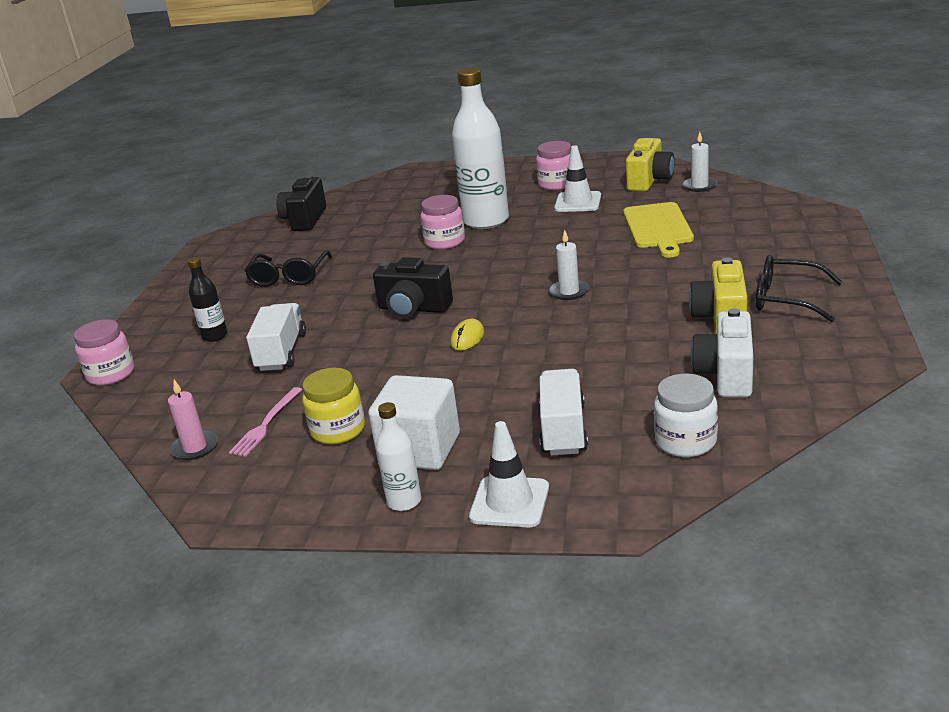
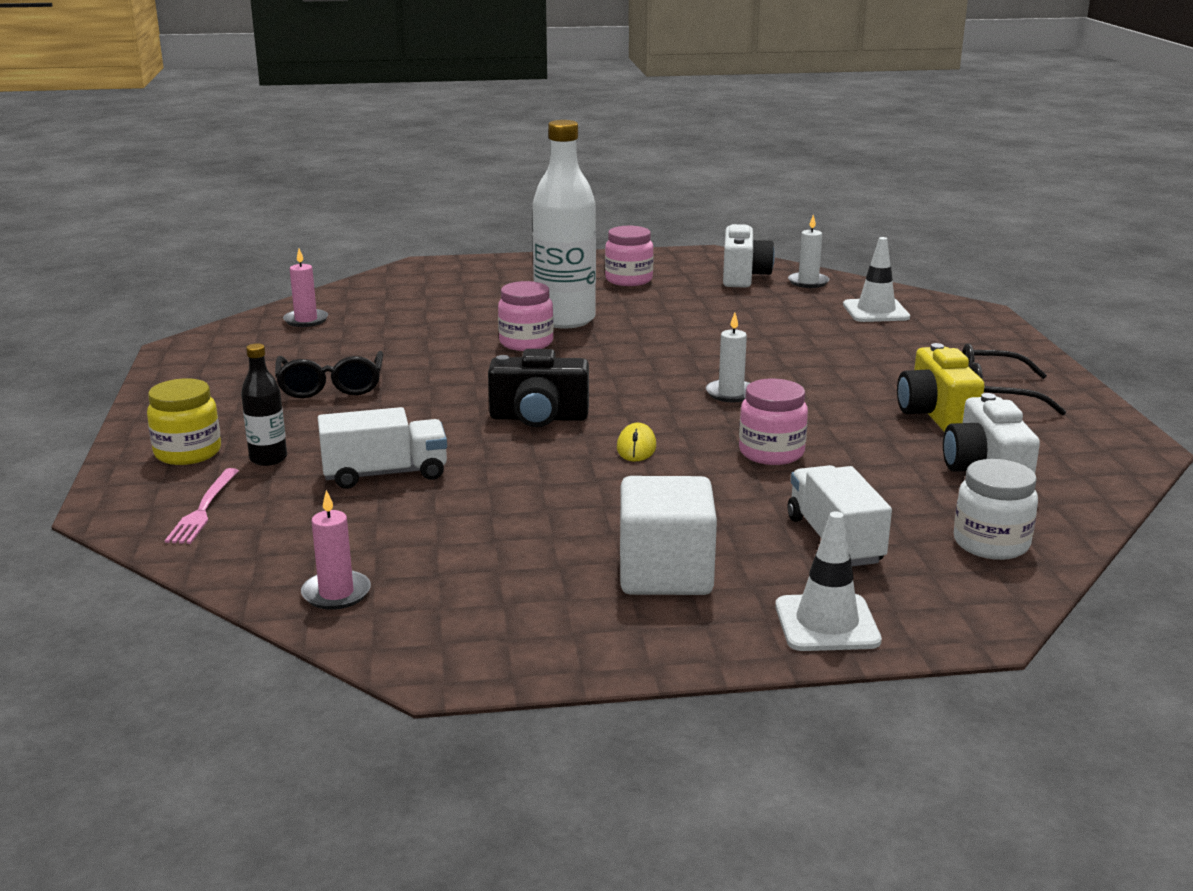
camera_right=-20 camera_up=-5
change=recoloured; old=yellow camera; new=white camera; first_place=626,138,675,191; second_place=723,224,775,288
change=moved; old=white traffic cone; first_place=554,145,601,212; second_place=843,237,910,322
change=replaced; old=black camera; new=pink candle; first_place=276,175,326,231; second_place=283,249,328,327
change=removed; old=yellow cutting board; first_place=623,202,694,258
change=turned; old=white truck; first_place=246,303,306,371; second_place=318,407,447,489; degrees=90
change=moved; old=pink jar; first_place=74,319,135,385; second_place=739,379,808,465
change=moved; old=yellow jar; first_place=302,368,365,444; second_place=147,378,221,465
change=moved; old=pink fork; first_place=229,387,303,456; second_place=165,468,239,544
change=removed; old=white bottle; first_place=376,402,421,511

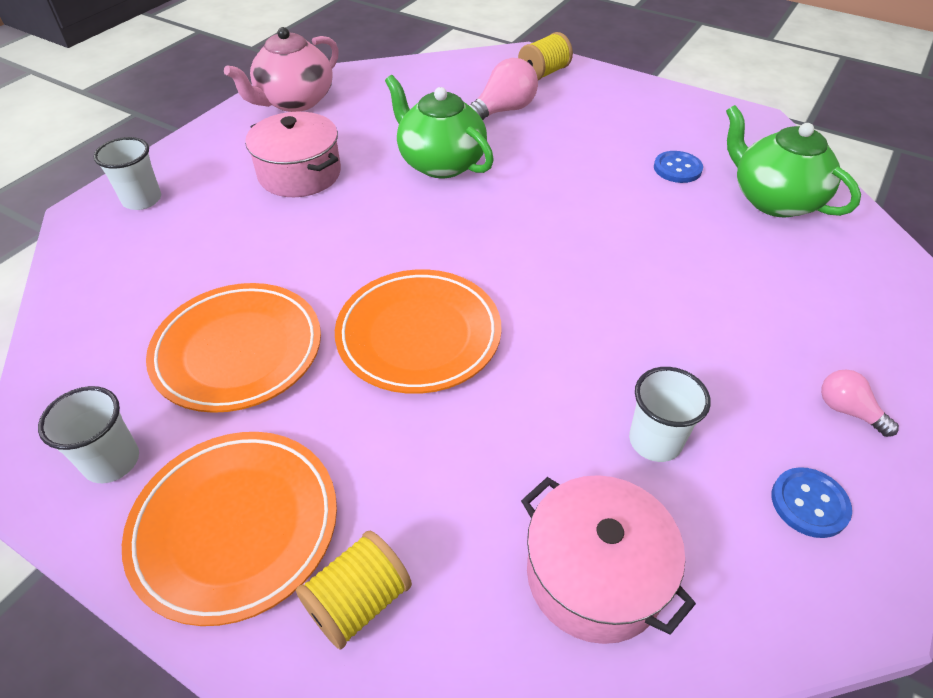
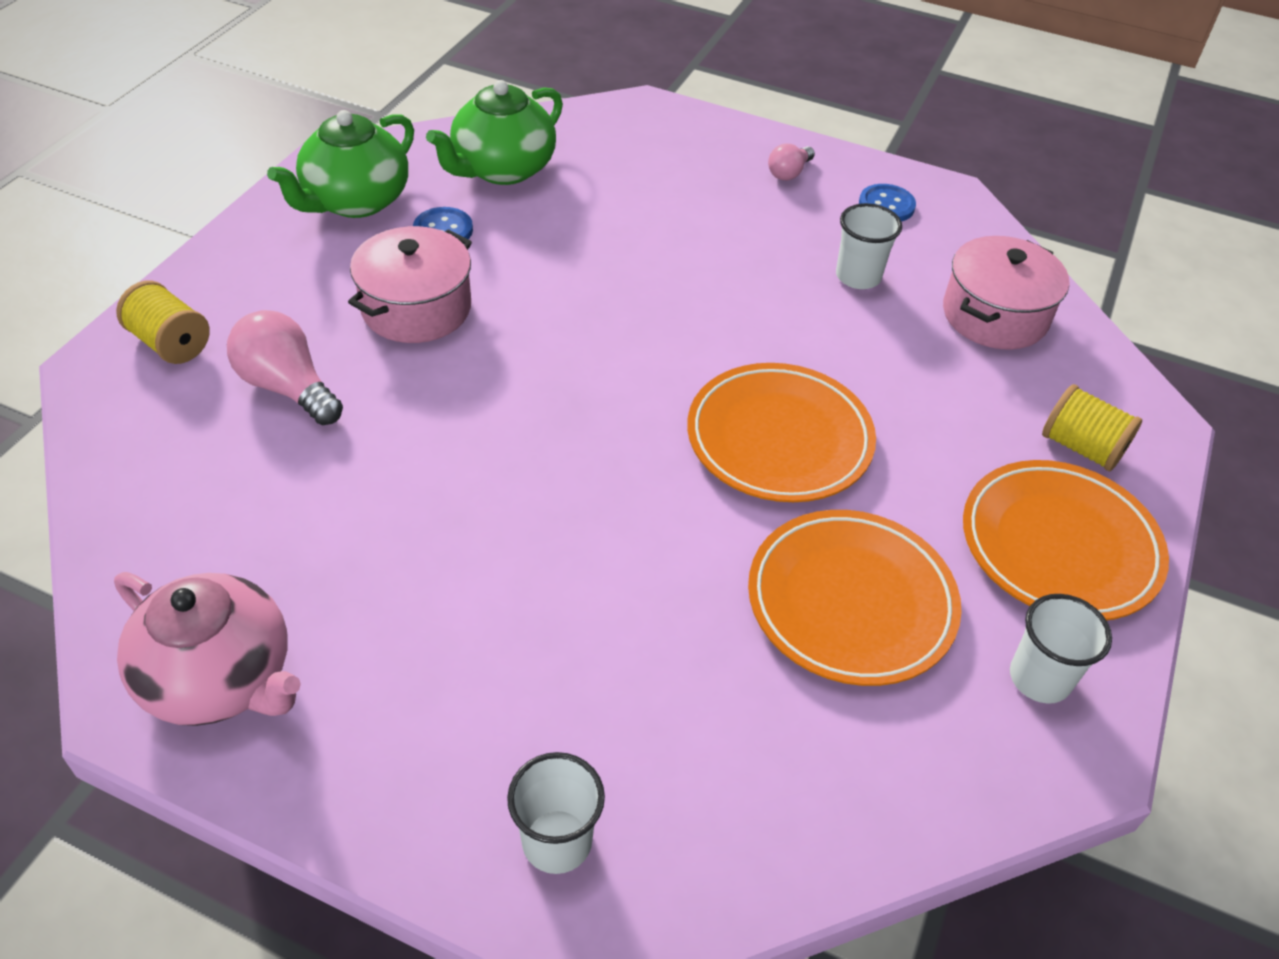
camera_right=-100 camera_up=0
change=moved; old=green teapot; first_place=385,75,494,178; second_place=267,110,414,218
change=moved; old=pink pot; first_place=245,112,341,197; second_place=348,226,472,343

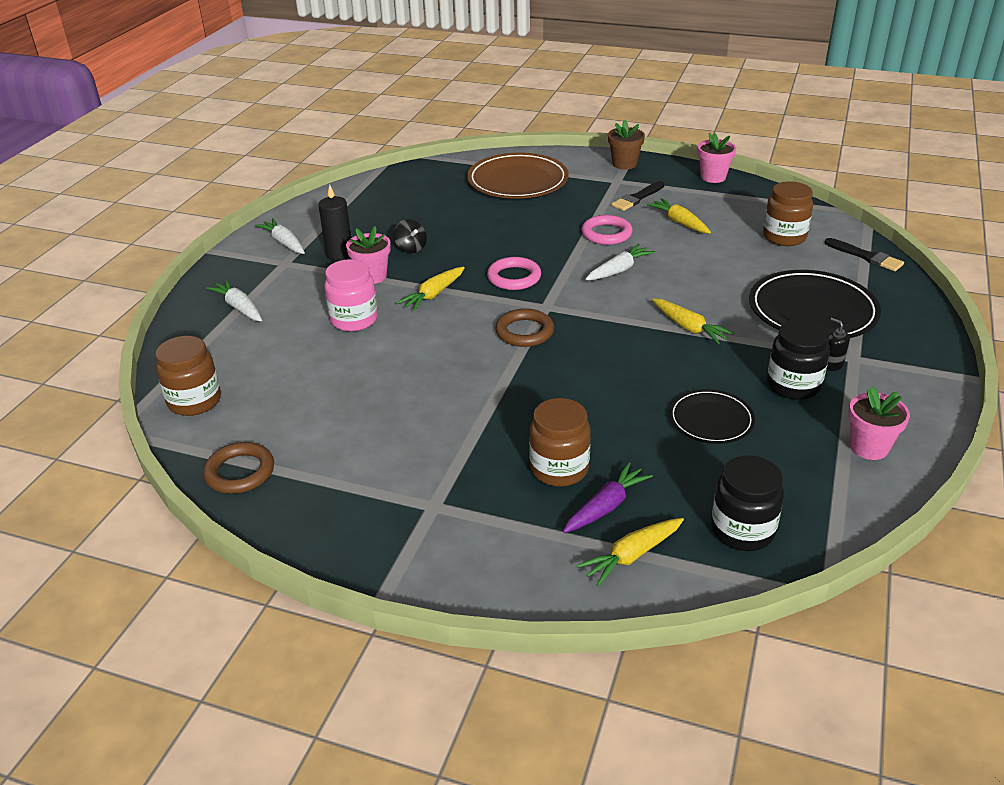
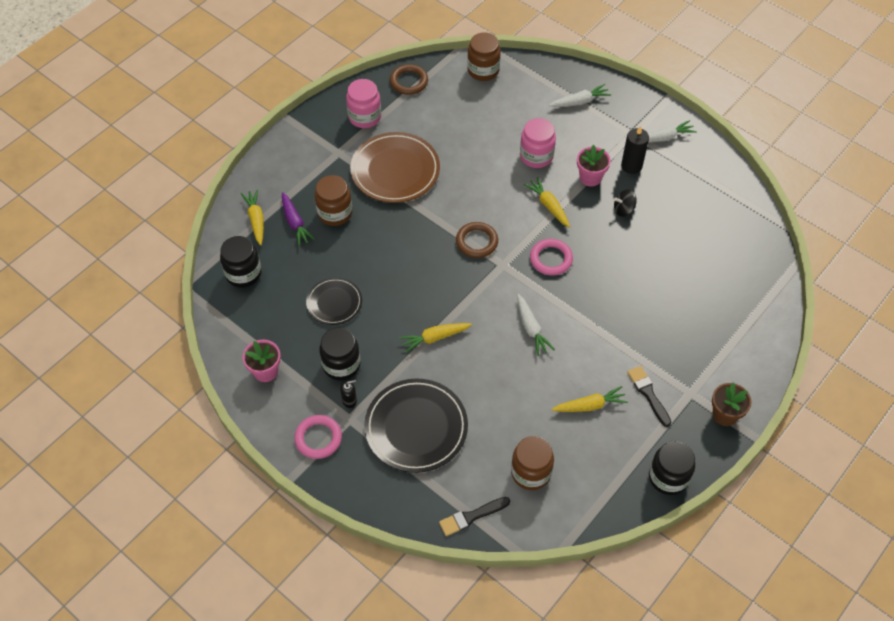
camera_right=110 camera_up=20
change=replaced; old=pink flower pot; new=black jar; first_place=698,133,736,183; second_place=649,441,695,495
change=moved; old=brown plate; first_place=467,152,569,198; second_place=350,132,440,203
change=moved; old=pink ring; first_place=581,215,633,245; second_place=294,415,342,459
change=added; new=pink jar; second_place=346,79,381,128

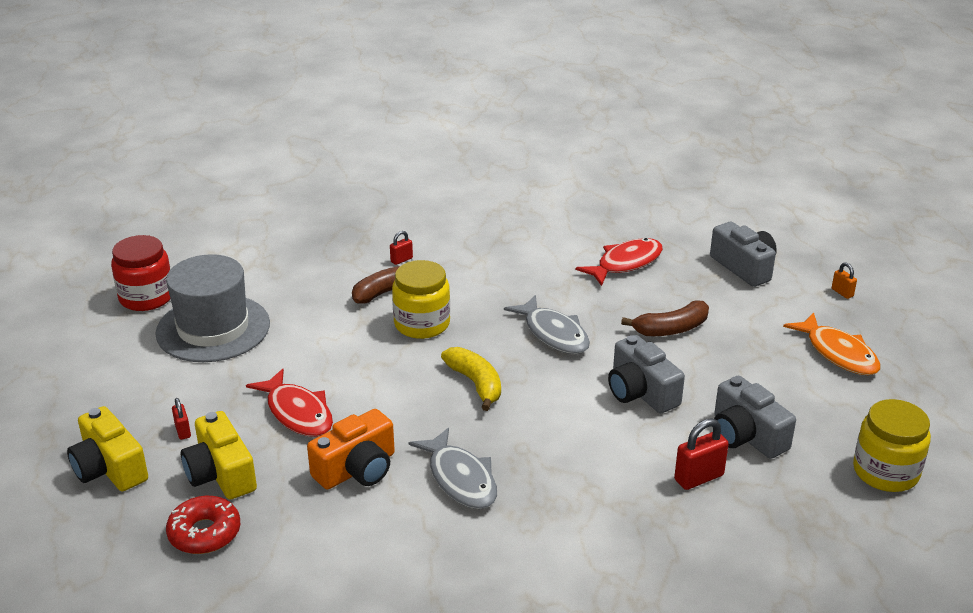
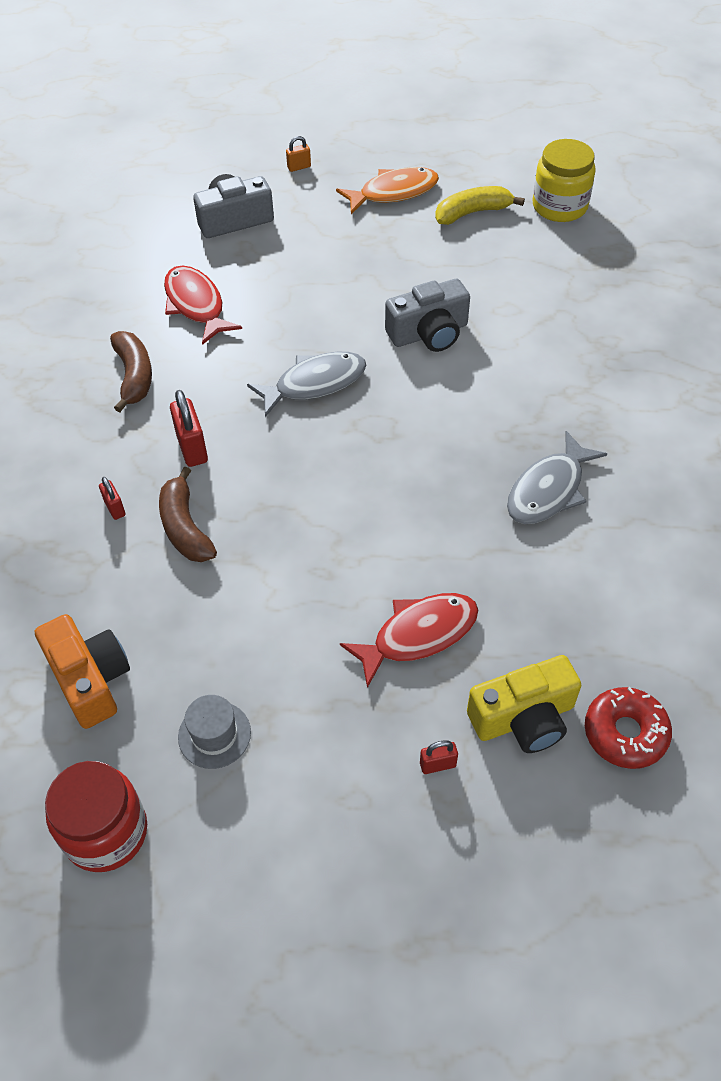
camera_right=-80 camera_up=20
change=resized; old=grey hat; first_place=155,254,270,362; second_place=178,695,251,769; factor=0.45
change=removed; old=yellow jar; first_place=392,260,450,339
change=moved; old=brown banana; first_place=621,300,709,336; second_place=110,331,152,412
change=moved; old=yellow banana; first_place=441,347,501,411; second_place=435,186,525,225
change=removed; old=grey camera; first_place=714,376,796,459
change=removed; old=yellow camera; first_place=67,406,148,491
change=moved; old=orange camera; first_place=307,409,395,489; second_place=35,614,130,729
change=moved; old=red padlock; first_place=674,418,729,490; second_place=170,390,208,467
change=turned; old=grey fish; first_place=409,428,497,509; second_place=507,431,607,524; degrees=150

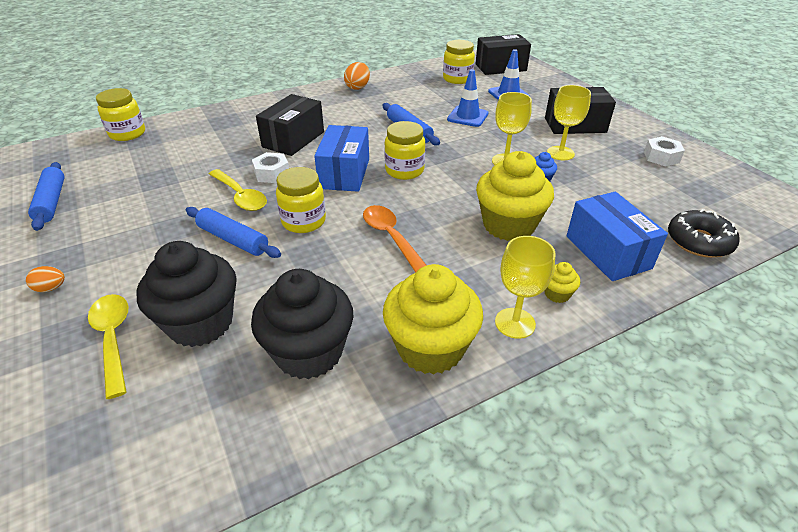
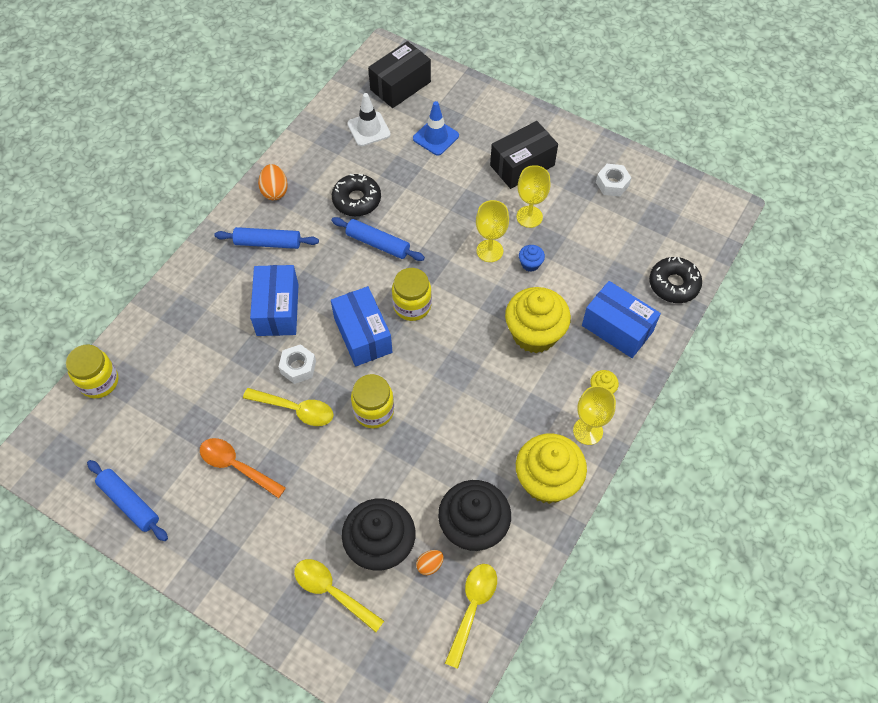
camera_right=-30 camera_up=20
change=replaced; old=yellow jar; new=white traffic cone; first_place=443,40,475,84; second_place=347,93,391,146
change=removed; old=blue traffic cone; first_place=447,69,489,127
change=recoloured; old=black box; new=blue box; first_place=256,94,324,156; second_place=250,265,299,336
change=moved; old=orange spoon; first_place=363,205,427,273; second_place=200,438,286,498
change=moved; old=blue rolling pin; first_place=186,207,281,258; second_place=214,227,319,249
change=moved; old=orange egg; first_place=26,266,65,292; second_place=416,550,444,575
change=added; new=black donut; second_place=332,174,381,216
change=added; new=yellow spoon; second_place=445,564,497,669

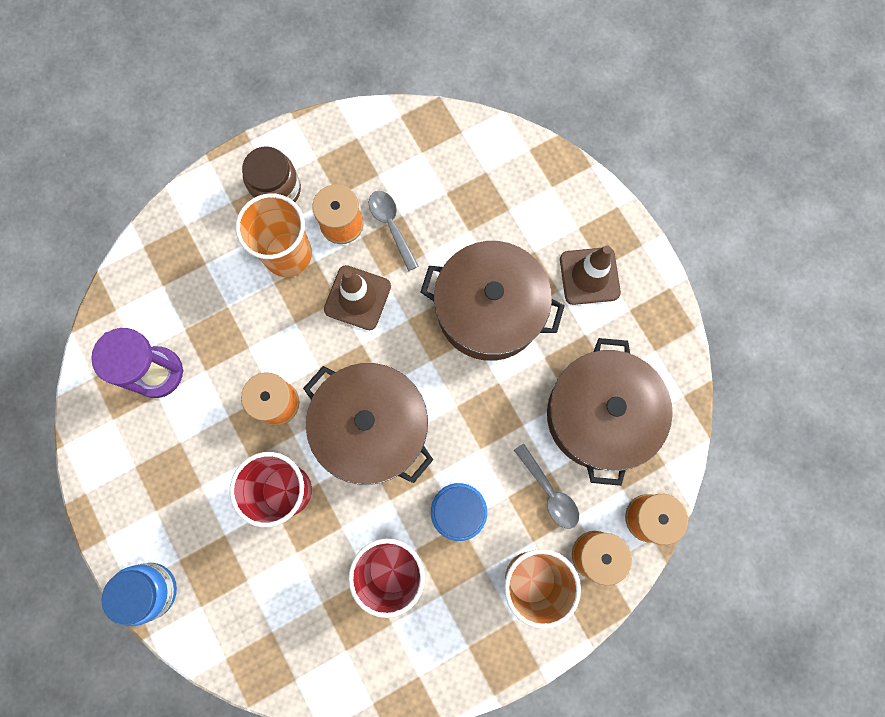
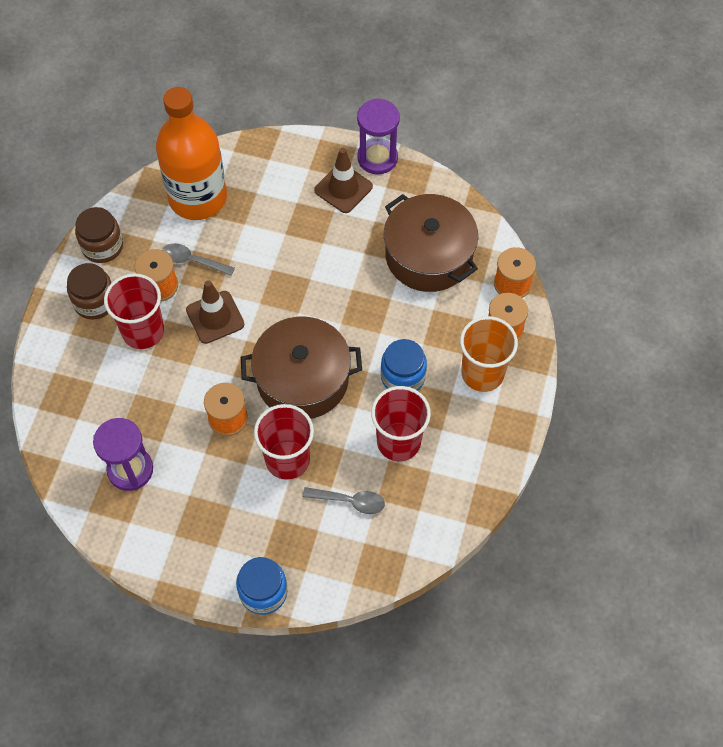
camera_right=-45 camera_up=-15
change=recoloured; old=orange cup; new=red cup; first_place=235,194,312,277; second_place=104,273,164,349
change=removed; old=brown pot; first_place=420,241,565,361
change=moved; old=grey spoon; first_place=514,443,579,529; second_place=303,487,385,514
change=added; new=orange bottle; second_place=156,87,227,220
change=added; new=purple hourglass; second_place=357,98,400,174
change=added; new=brown jar; second_place=75,207,123,263

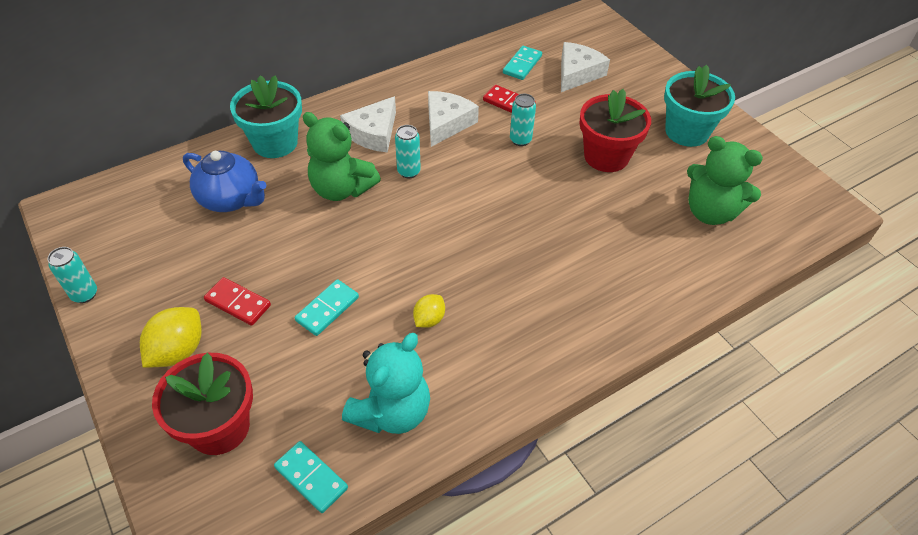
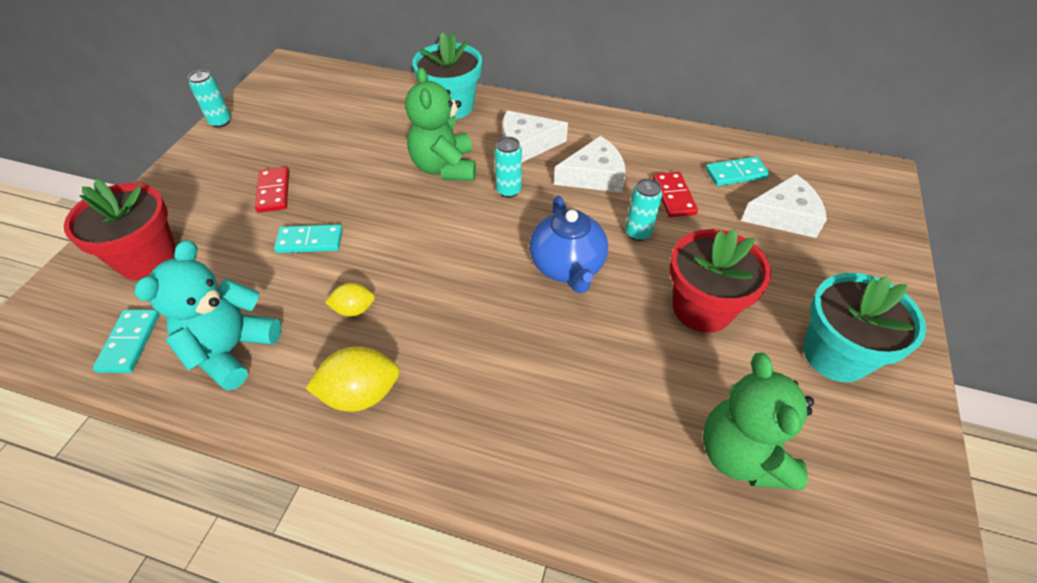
camera_right=50 camera_up=0
change=moved; old=blue teapot; first_place=183,151,266,212; second_place=529,196,608,293
change=moved; old=yellow lemon; first_place=140,307,202,368; second_place=305,347,400,412
change=turned; old=turquoise teddy bear; first_place=342,333,430,434; second_place=135,240,281,391; degrees=120

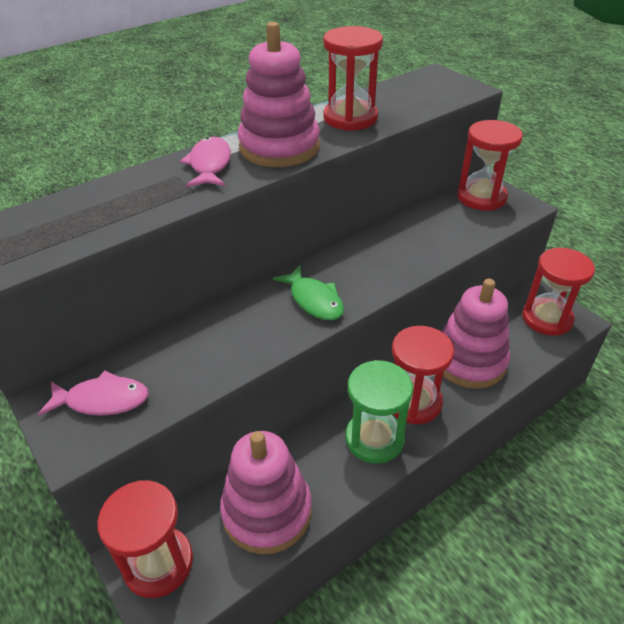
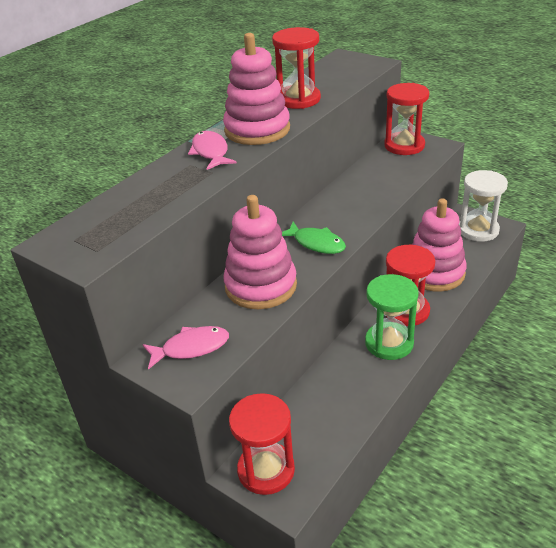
camera_right=-15 camera_up=-5
change=recoloured; old=red hourglass; new=white hourglass; first_place=522,248,595,336; second_place=459,170,508,242
change=moved; old=pink stacking toy; first_place=220,431,312,554; second_place=223,195,297,309

